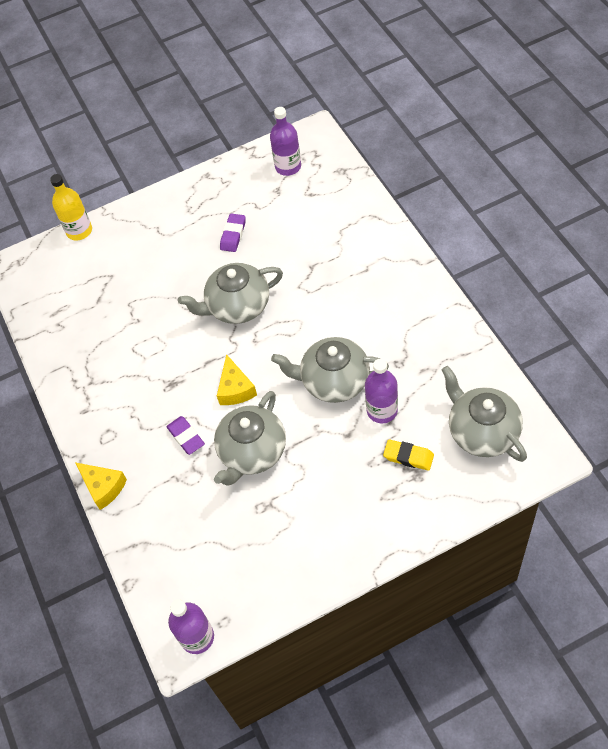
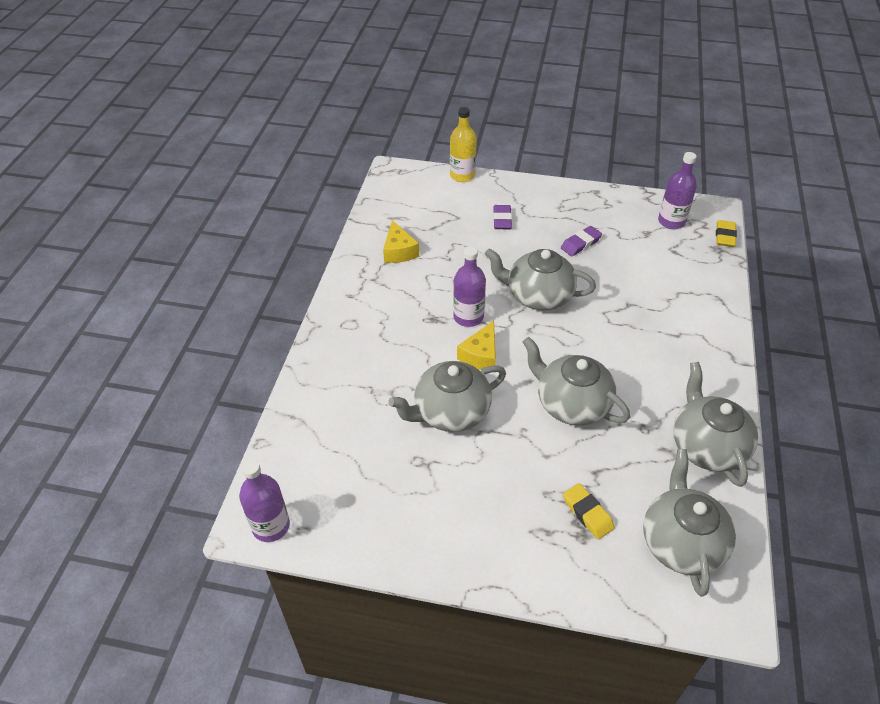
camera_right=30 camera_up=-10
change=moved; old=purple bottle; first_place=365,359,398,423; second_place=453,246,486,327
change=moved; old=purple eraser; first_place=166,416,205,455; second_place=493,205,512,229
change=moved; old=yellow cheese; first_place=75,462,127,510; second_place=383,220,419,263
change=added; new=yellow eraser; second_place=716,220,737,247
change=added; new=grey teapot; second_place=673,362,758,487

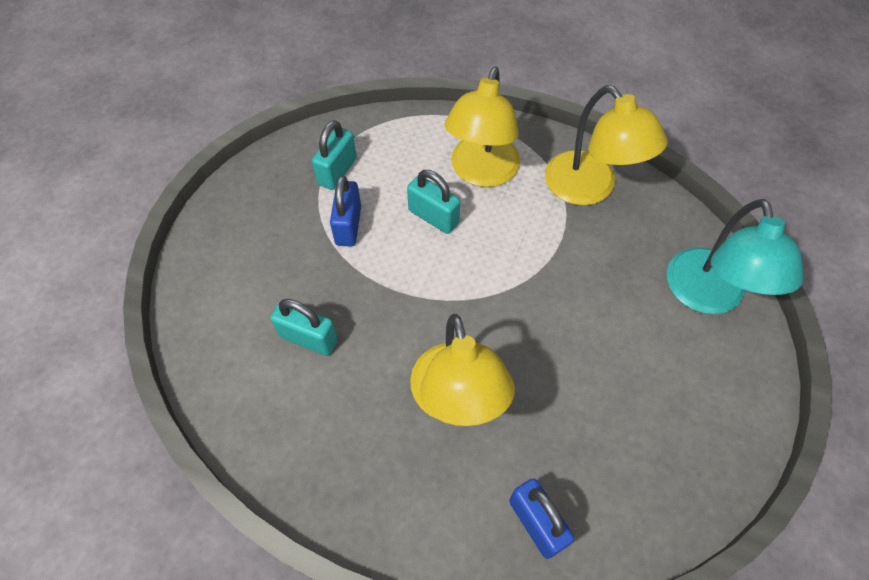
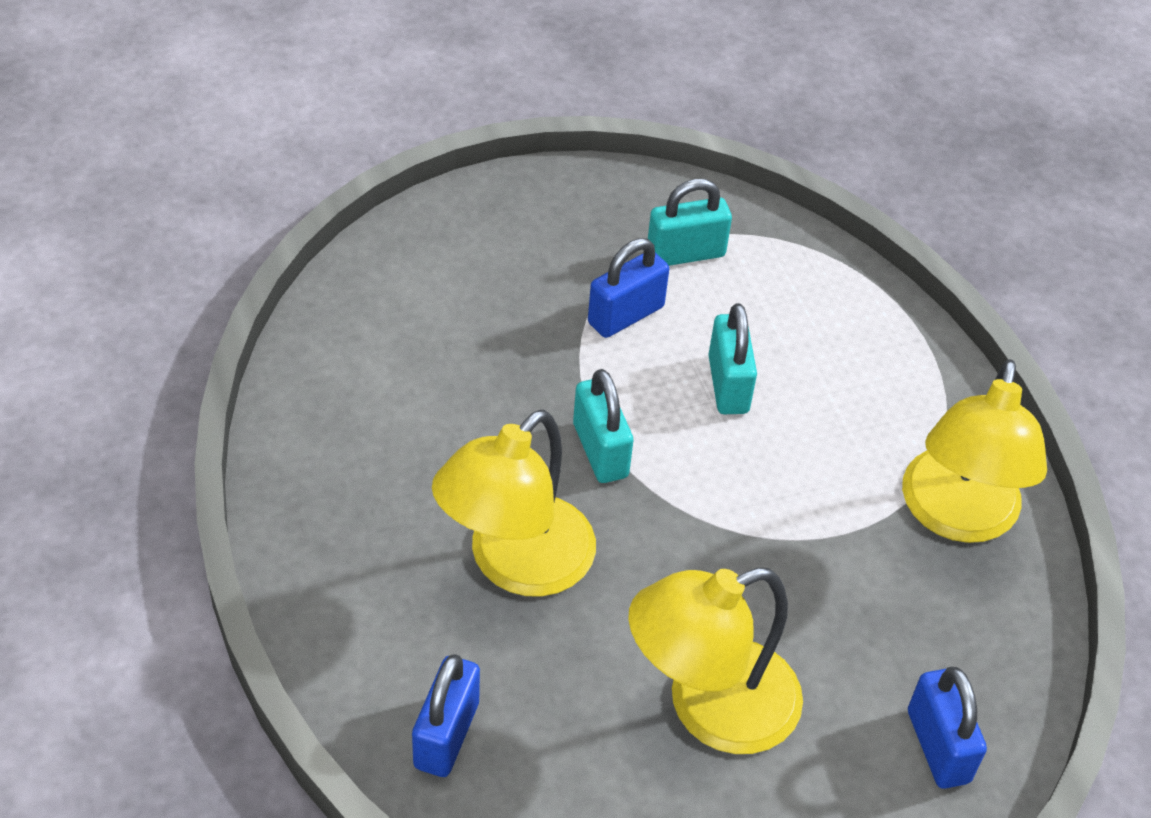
camera_right=45 camera_up=-10
change=moved; old=yellow lamp; first_place=445,67,520,187; second_place=628,568,803,754
change=replaced; old=turquoise lamp; new=blue padlock; first_place=667,199,804,314; second_place=908,667,987,789
change=moved; old=turquoise padlock; first_place=270,299,338,356; second_place=573,369,634,483

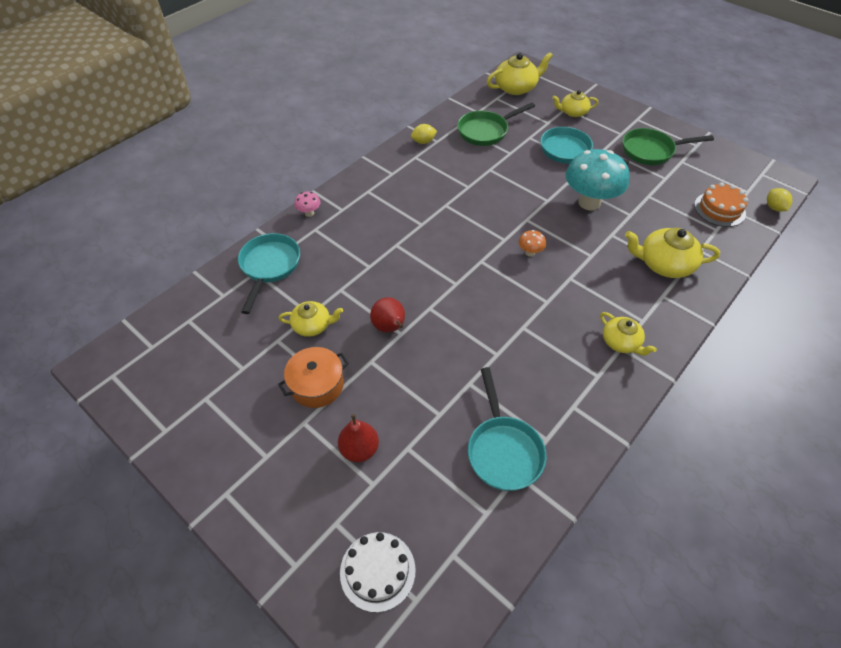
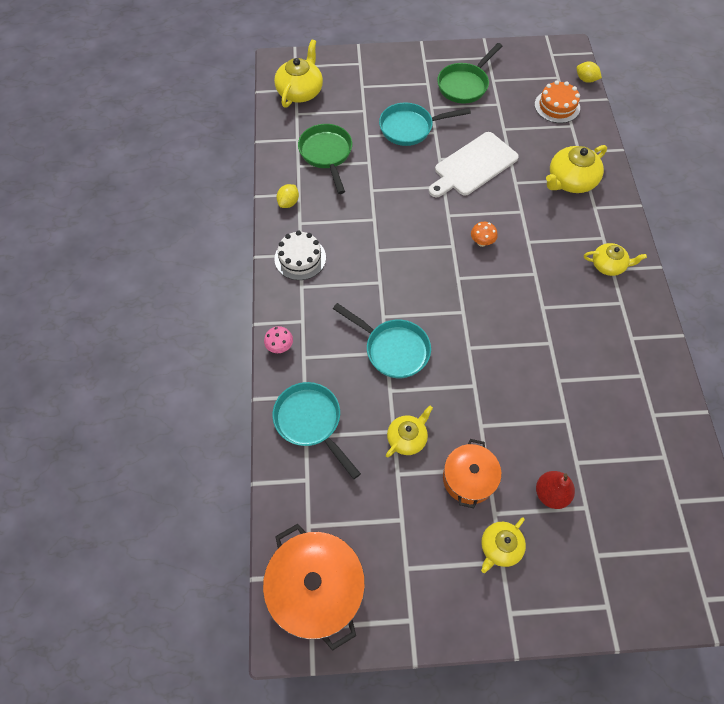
camera_right=-45 camera_up=10
change=moved; old=yellow teapot; first_place=552,90,598,117; second_place=481,517,526,573
change=turned; old=green pan; first_place=457,103,535,146; second_place=298,124,352,194; degrees=150
change=replaced; old=turquoise mushroom; new=white cutting board; first_place=566,149,629,211; second_place=429,132,519,197
change=removed; old=red pear; first_place=370,297,405,333
change=moved; old=turquoise pan; first_place=468,367,546,491; second_place=333,303,431,378
change=moved; old=white cake; first_place=340,532,416,613; second_place=274,230,326,280
change=added; new=orange pot; second_place=263,524,365,651

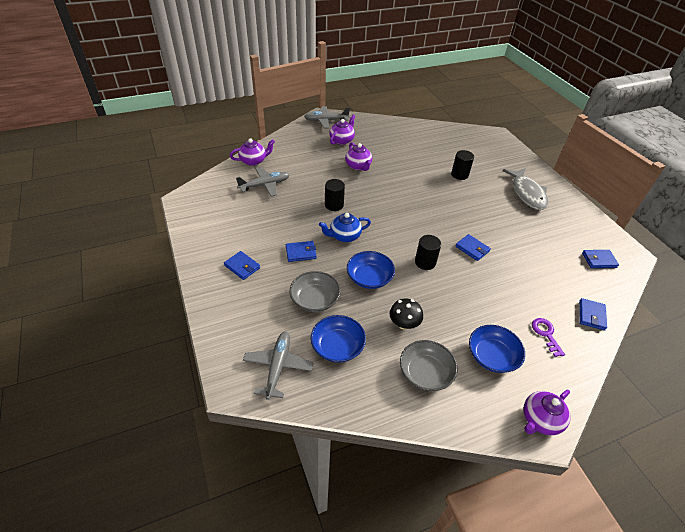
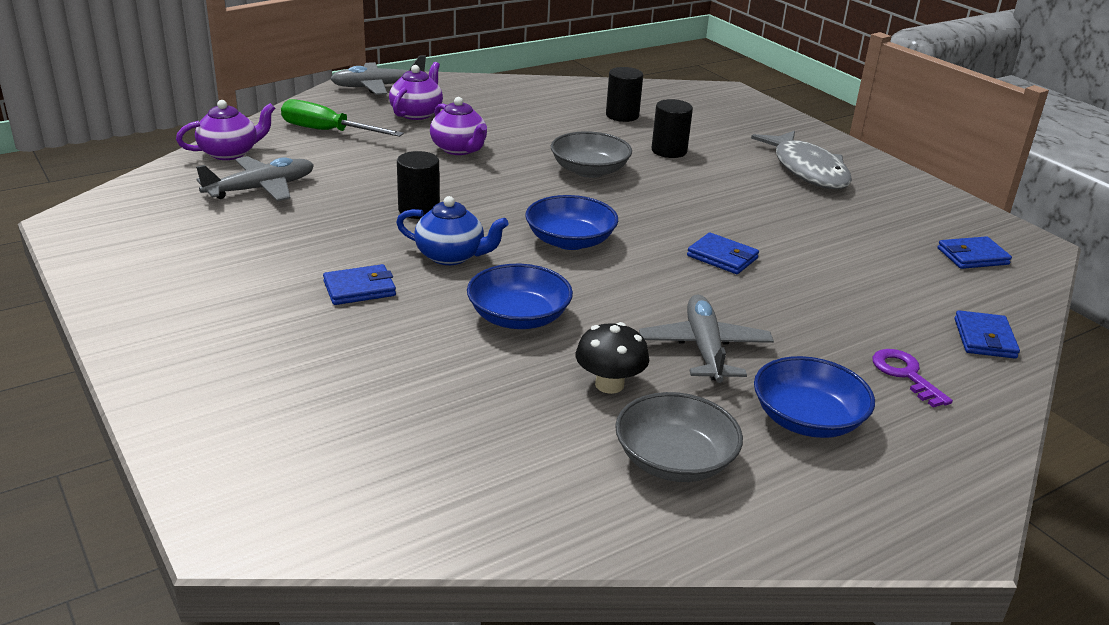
camera_right=-10 camera_up=-15
change=turned; old=blue teapot; first_place=319,213,371,242; second_place=396,196,509,265; degrees=-135
change=moved; old=black cylinder; first_place=415,235,441,270; second_place=606,67,643,122
change=removed; old=blue wallet; first_place=224,251,260,280
change=moved; old=grey bowl; first_place=290,271,341,312; second_place=551,131,632,178
change=moved; old=blue bowl; first_place=311,315,366,363; second_place=525,195,618,250
change=moved; old=grey plane; first_place=243,331,313,400; second_place=639,294,774,383
change=removed; old=purple teapot; first_place=524,390,571,435
change=added; new=green screwdriver; second_place=281,99,404,137

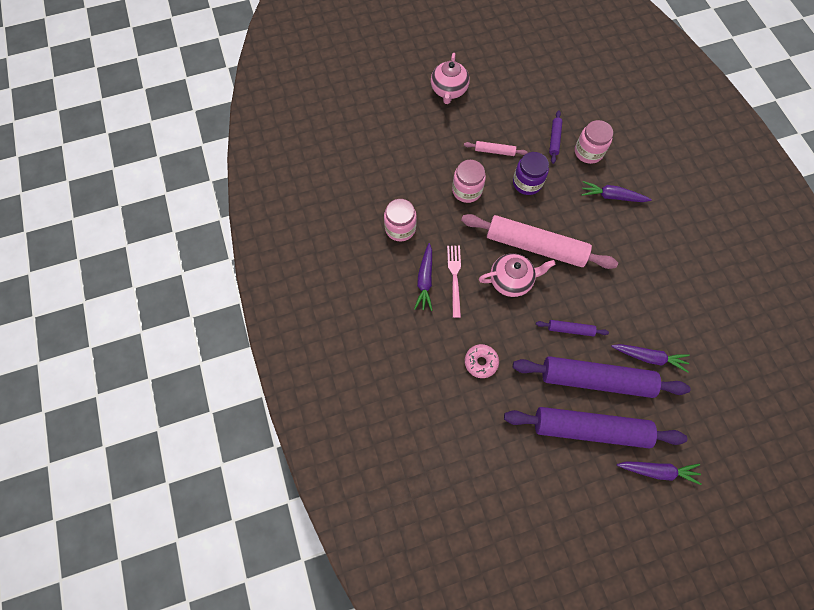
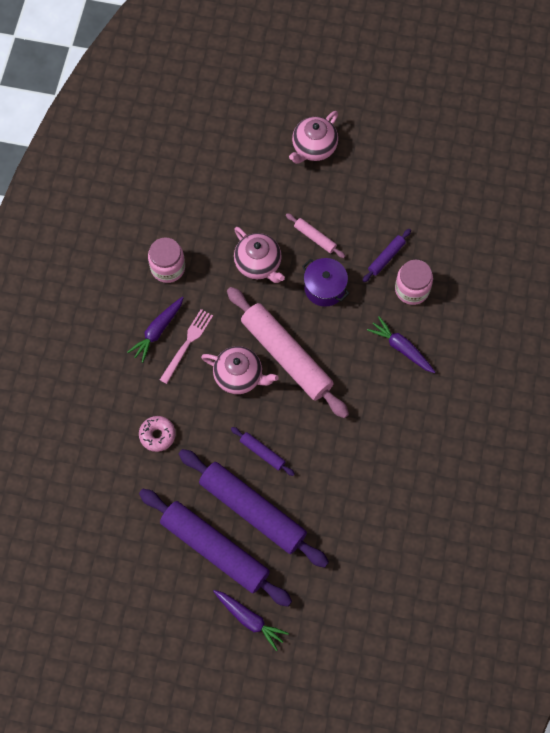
camera_right=30 camera_up=0
change=replaced; old=purple jar; new=purple pot; first_place=513,152,549,195; second_place=302,258,349,307
change=replaced; old=pink jar; new=pink teapot; first_place=452,160,486,203; second_place=234,227,285,283
change=removed; old=purple carrot; first_place=611,344,690,373

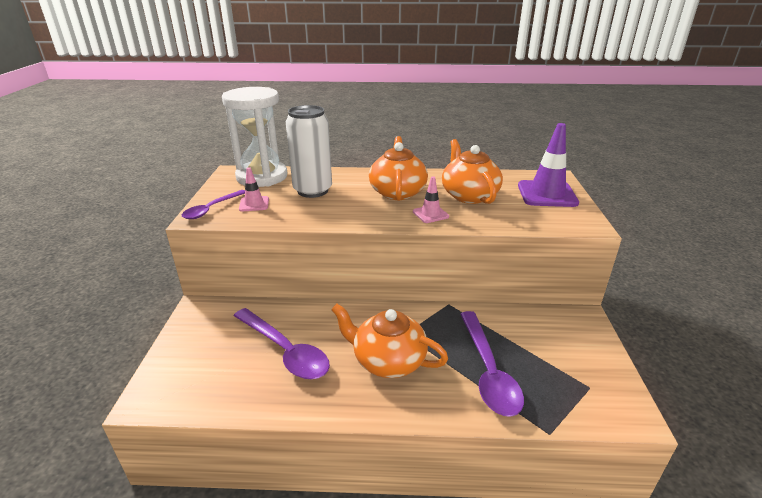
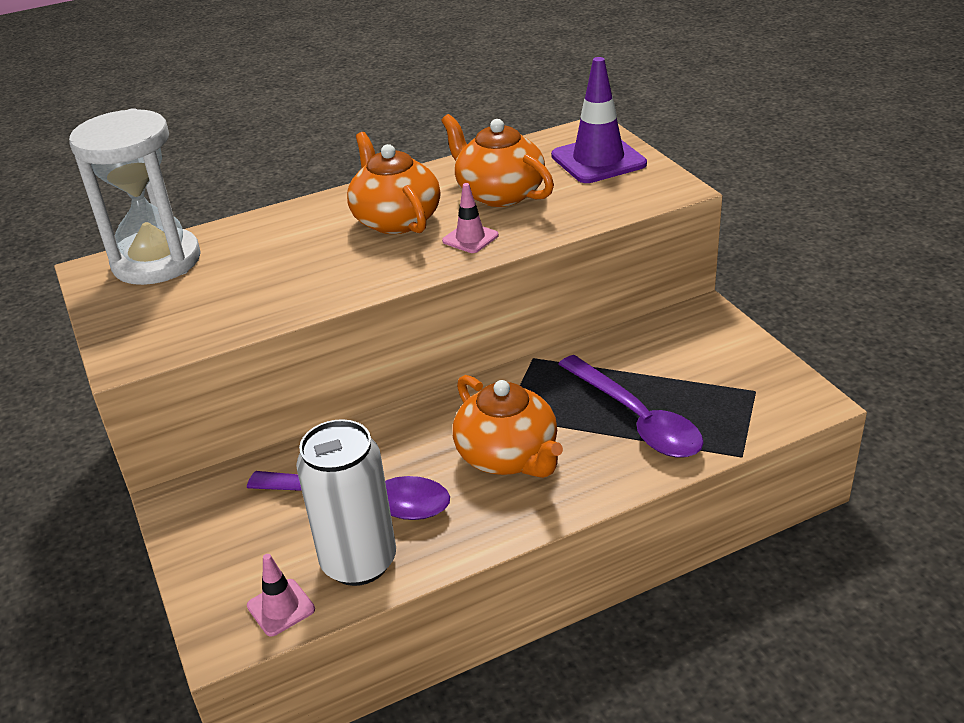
camera_right=-25 camera_up=5
change=moved; old=white can; first_place=286,105,332,198; second_place=296,419,396,586
change=moved; old=pink traffic cone; first_place=239,167,269,211; second_place=247,554,315,637
change=removed; old=purple spoon; first_place=182,190,245,219
change=turned; old=orange teapot; first_place=331,304,448,378; second_place=453,375,563,478; degrees=-120

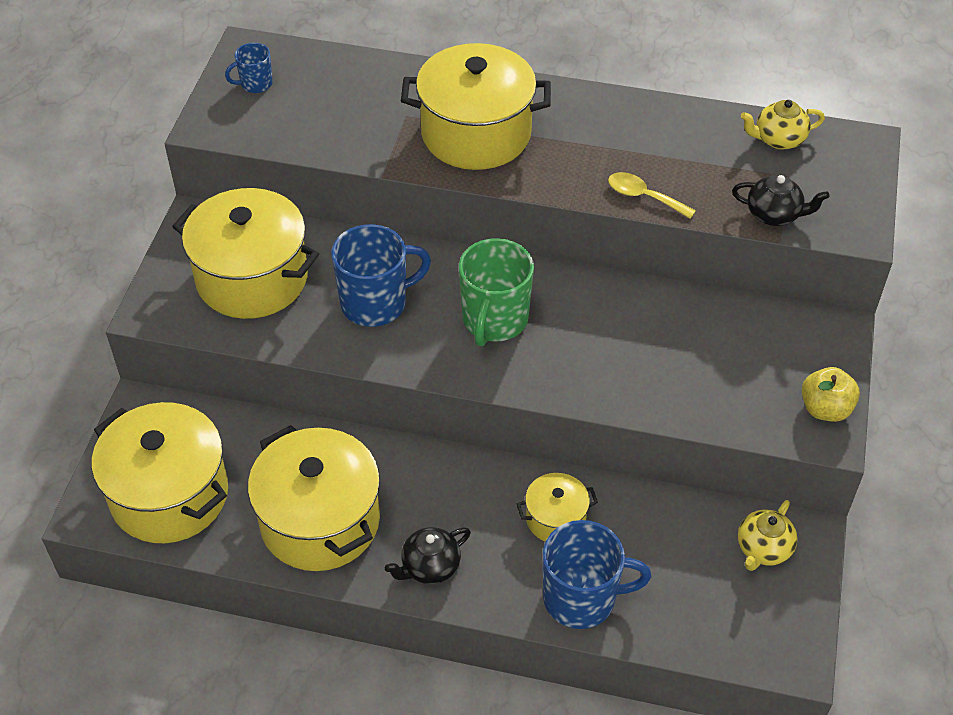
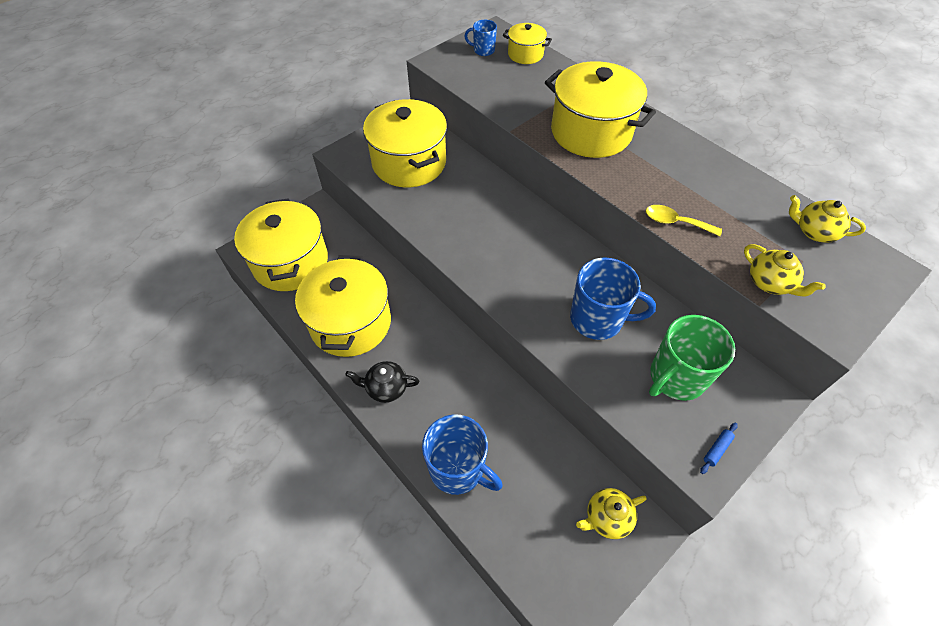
camera_right=35 camera_up=5
change=turned; old=yellow spoon; first_place=608,172,696,219; second_place=646,205,722,236; degrees=-45
change=recoloured; old=black teapot; new=yellow teapot; first_place=732,174,829,226; second_place=744,244,826,296
change=moved; old=blue mug; first_place=331,224,431,327; second_place=570,258,656,340
change=moved; old=green mug; first_place=459,238,534,346; second_place=649,315,735,401
change=replaced; old=yellow apple; new=blue rolling pin; first_place=802,367,860,422; second_place=700,422,738,474
change=moved; old=yellow pot; first_place=517,473,598,542; second_place=503,23,552,64

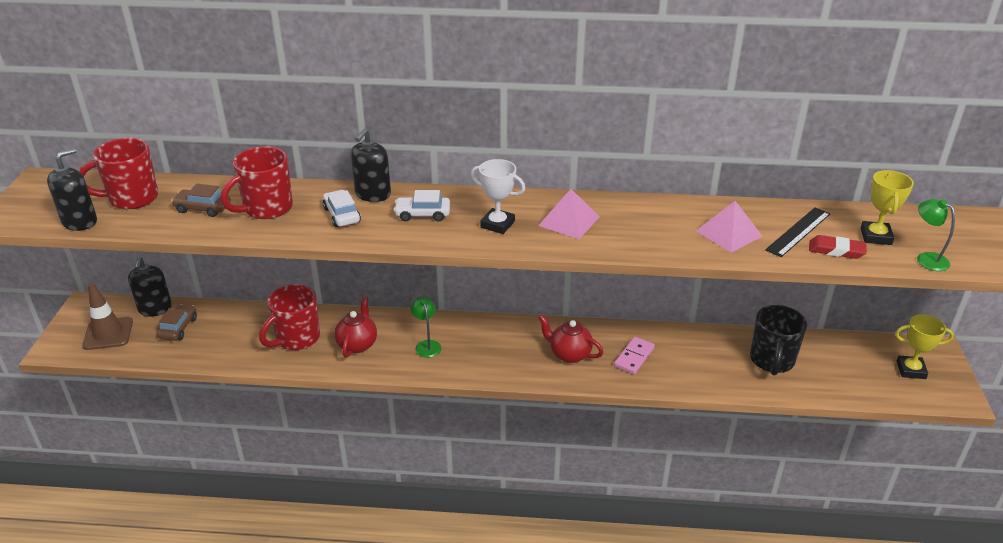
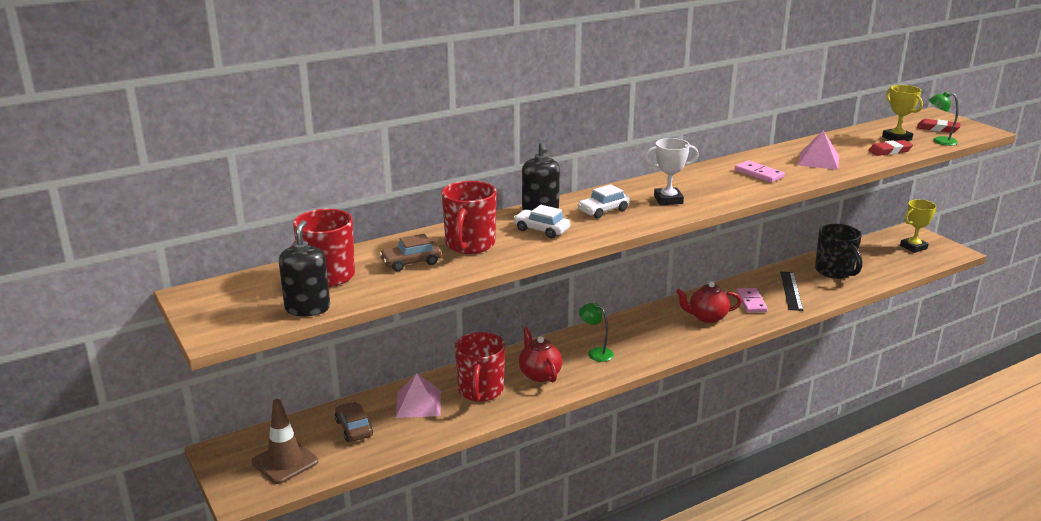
camera_right=-35 camera_up=-10
change=moved; old=pink pyramid; first_place=538,189,599,239; second_place=396,373,441,418
change=moved; old=black ruler; first_place=765,207,830,257; second_place=780,272,803,311
change=removed; old=black soap dispenser; first_place=128,257,172,316
change=added; new=red eraser; second_place=917,119,961,133
change=added; new=pink domino; second_place=735,160,785,183

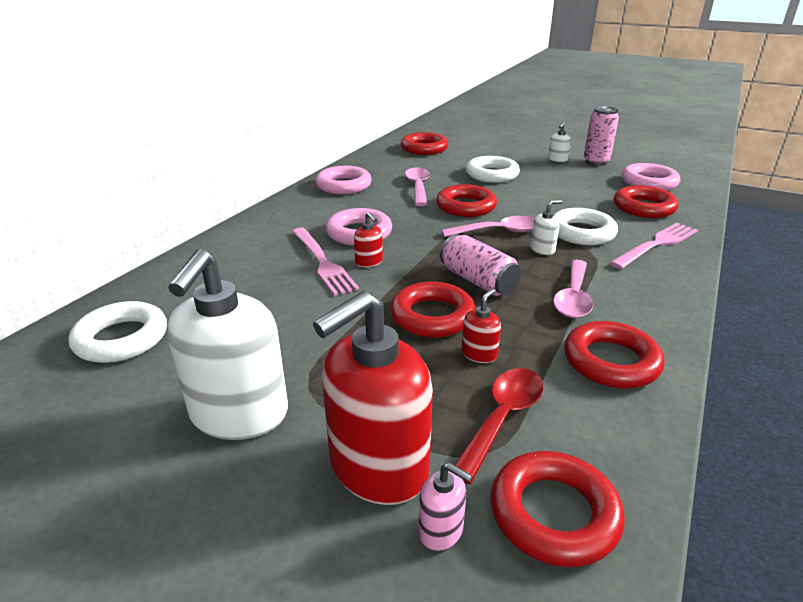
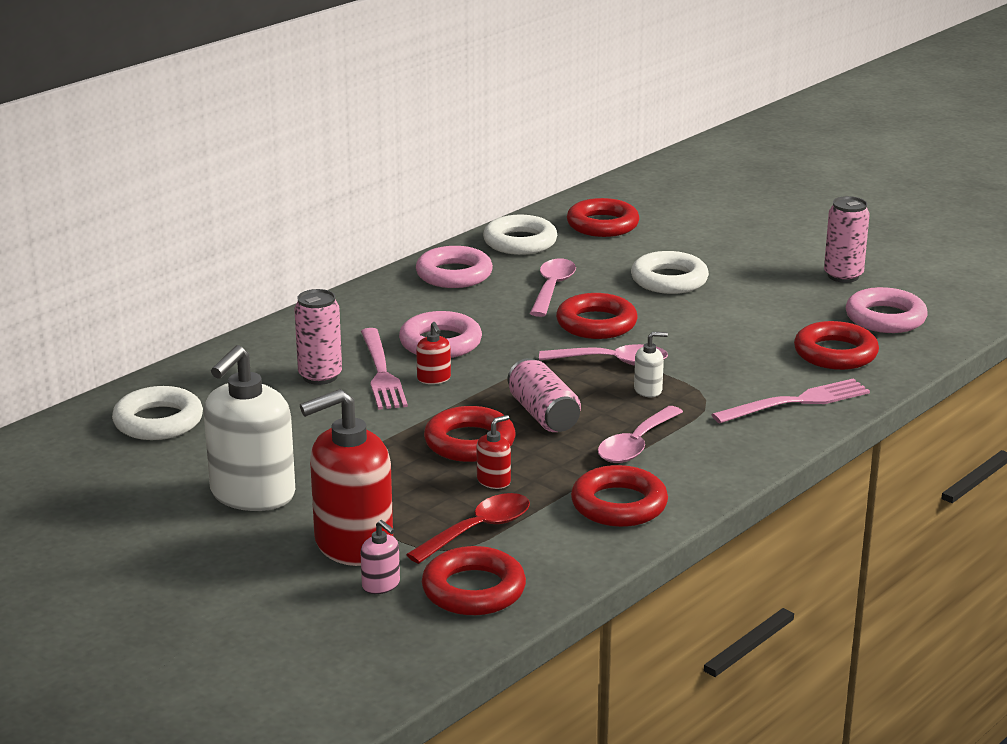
camera_right=15 camera_up=-5
change=removed; old=white soap dispenser; first_place=548,122,571,162
change=moved; old=white ring; first_place=553,208,618,245; second_place=483,215,557,255
change=added; new=pink can; second_place=294,289,342,385

